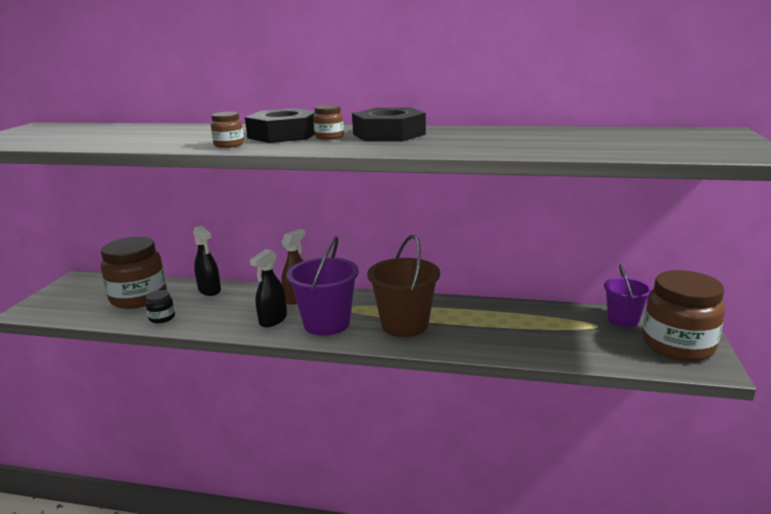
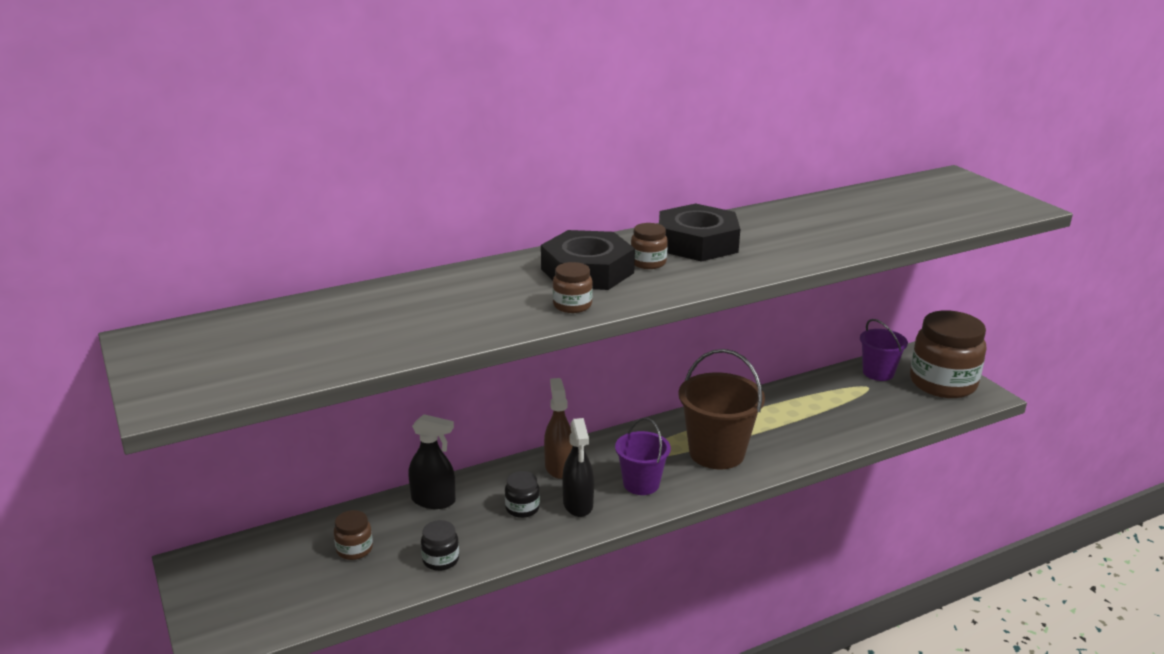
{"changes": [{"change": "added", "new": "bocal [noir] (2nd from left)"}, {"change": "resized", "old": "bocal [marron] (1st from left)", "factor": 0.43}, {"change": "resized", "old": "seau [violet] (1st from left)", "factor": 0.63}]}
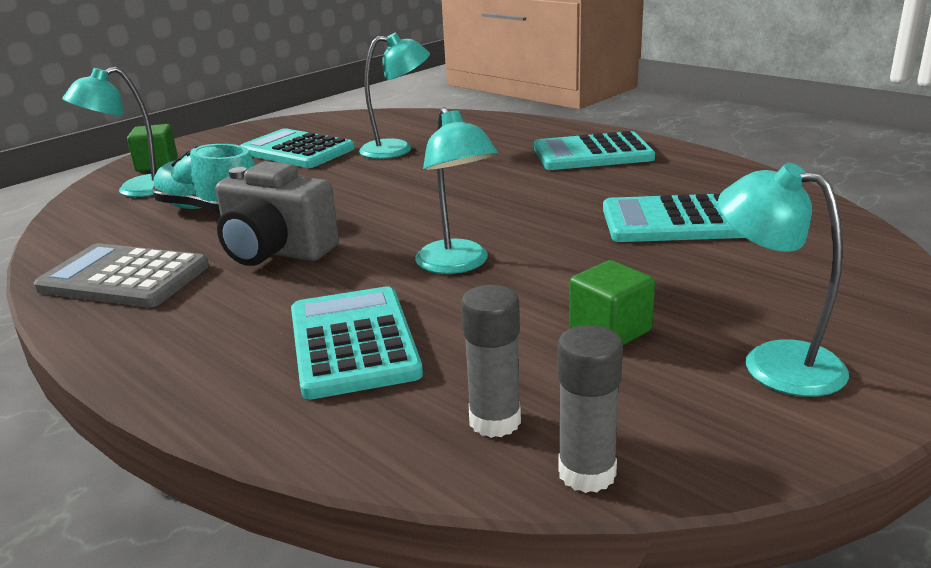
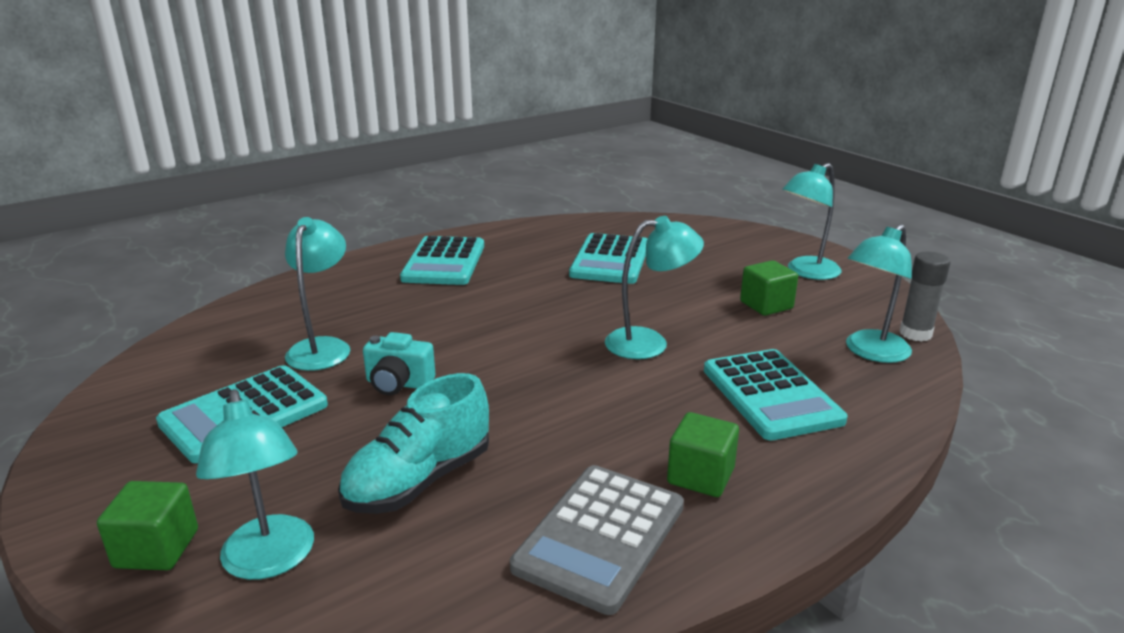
{"changes": [{"change": "removed", "old": "appareil photo [gris]"}, {"change": "added", "new": "appareil photo [turquoise]"}, {"change": "added", "new": "cube [vert] (2nd from left)"}, {"change": "replaced", "old": "bâton de colle [gris] (1st from left)", "new": "lampe [turquoise] (5th from left)"}, {"change": "turned", "old": "calculatrice [turquoise] (2nd from left in the first image)", "degrees": -105}]}
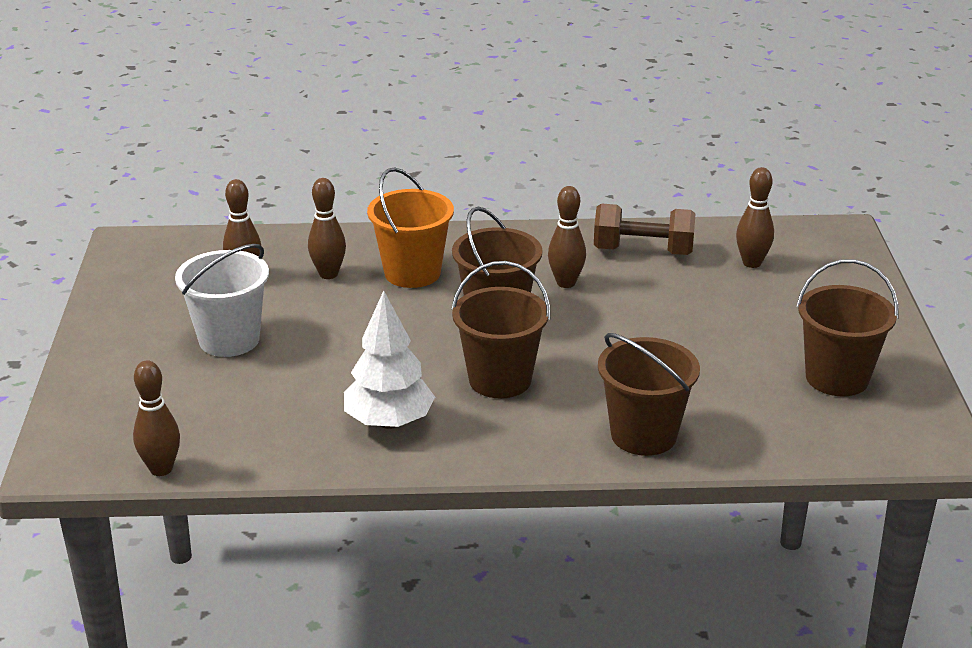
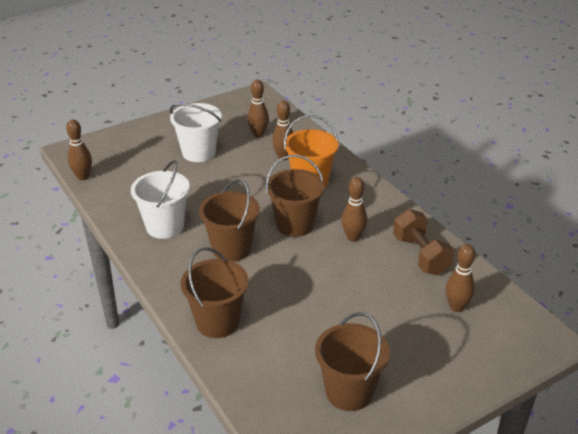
{"changes": [{"change": "replaced", "old": "arbre [blanc]", "new": "seau [blanc] (1st from left)"}]}
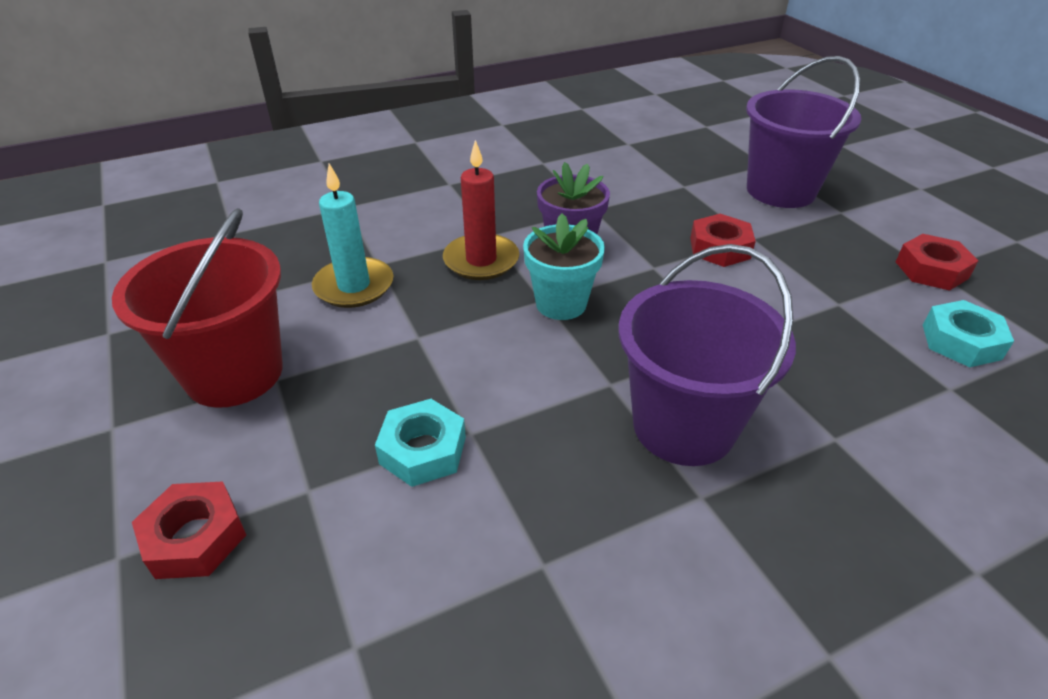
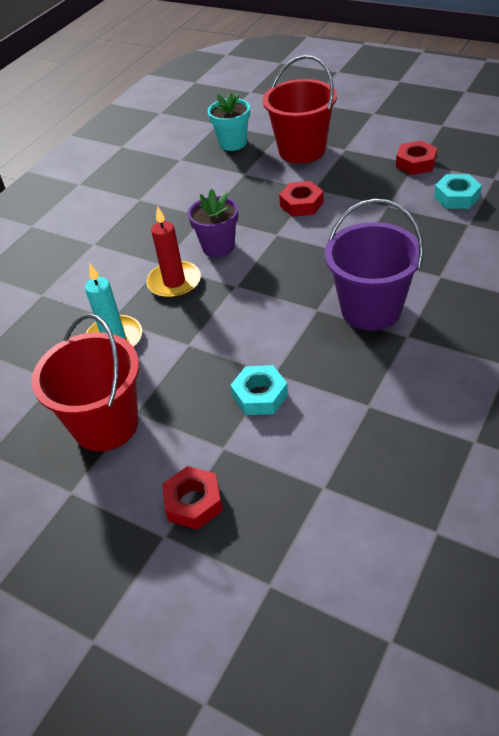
{"changes": [{"change": "moved", "old": "pot de fleurs [turquoise]"}, {"change": "recoloured", "old": "seau [violet] (2nd from left)", "new": "seau [rouge] (2nd from left)"}]}
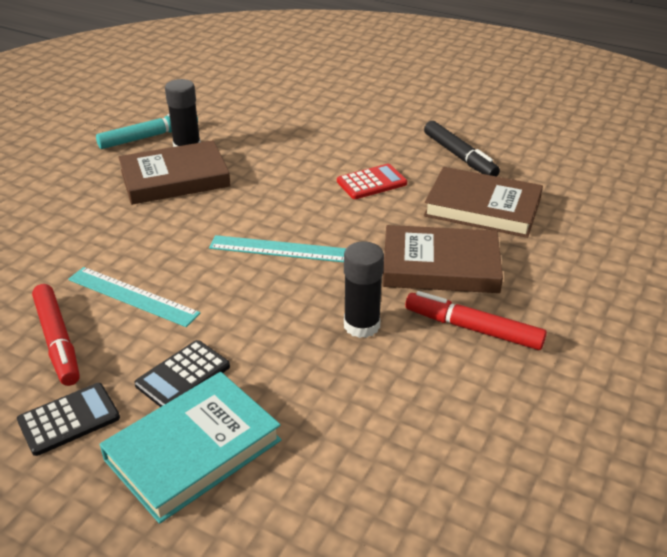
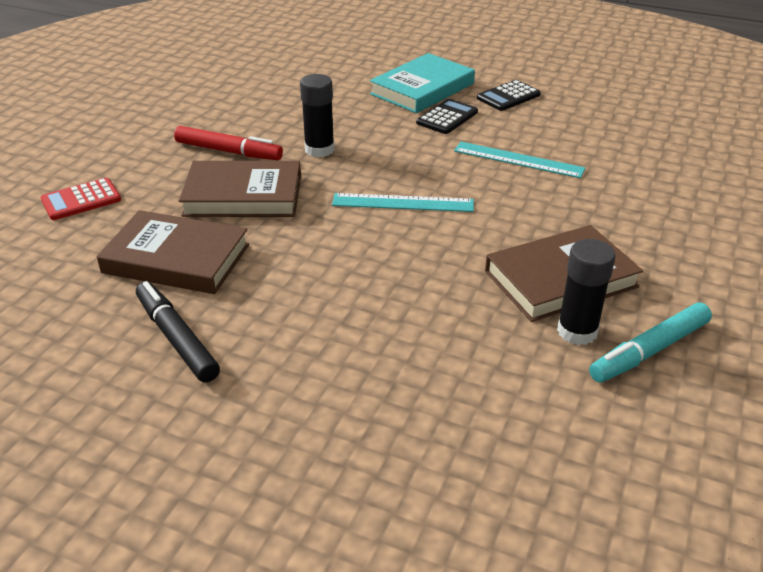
{"changes": [{"change": "removed", "old": "feutre [rouge] (1st from left)"}, {"change": "moved", "old": "calculatrice [rouge]"}]}
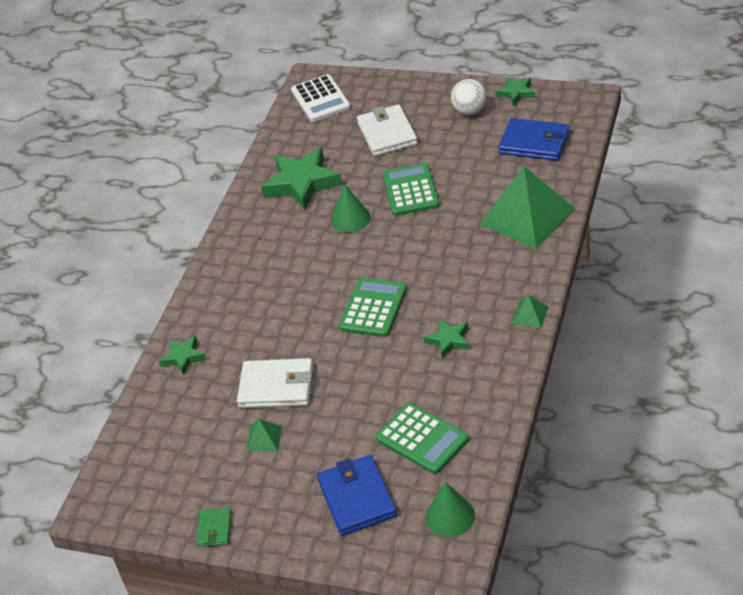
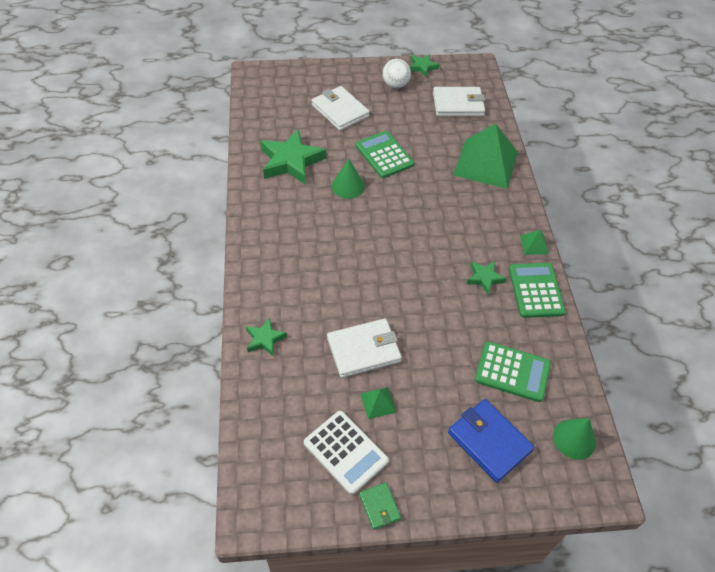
{"changes": [{"change": "moved", "old": "calculatrice [blanc]"}, {"change": "moved", "old": "calculatrice [vert] (1st from left in the first image)", "new": "calculatrice [vert] (3rd from left)"}, {"change": "recoloured", "old": "portefeuille [bleu] (2nd from left)", "new": "portefeuille [blanc] (3rd from left)"}]}
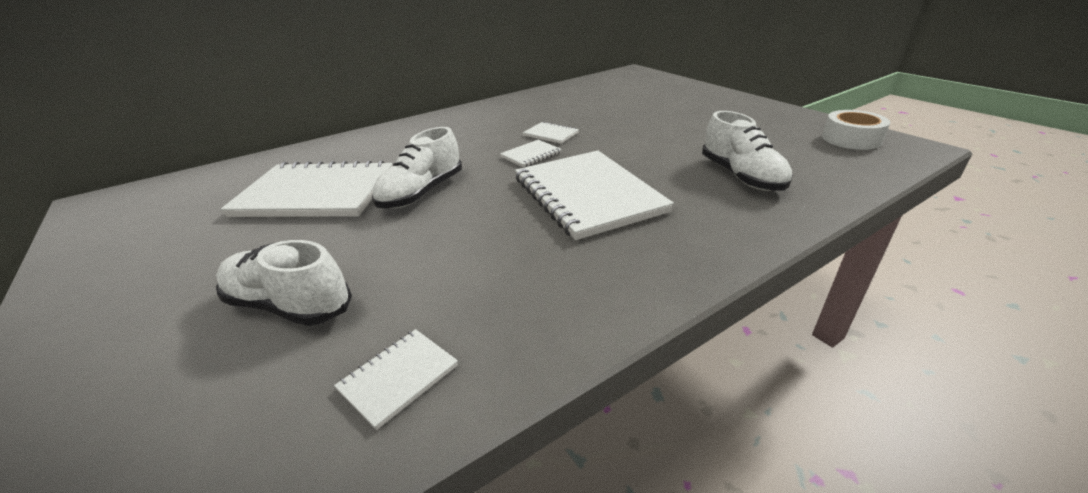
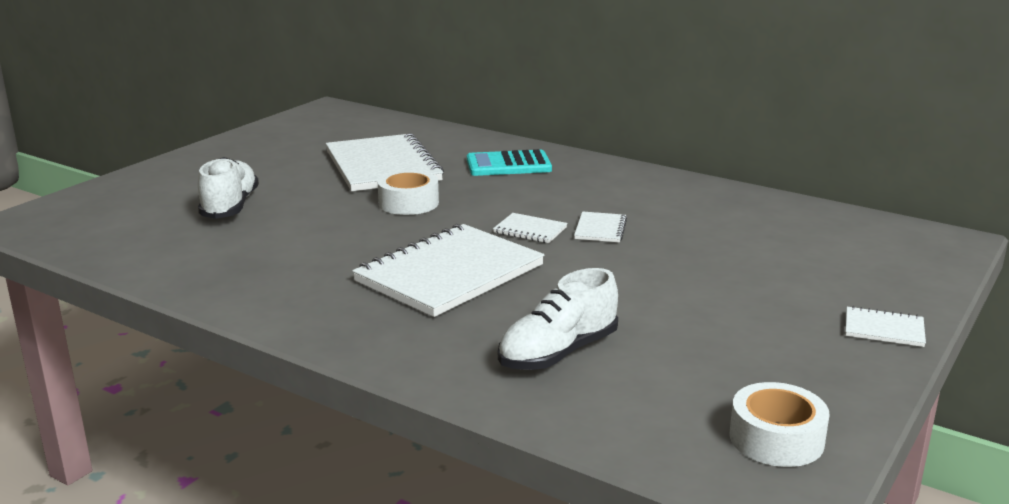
{"changes": [{"change": "added", "new": "calculatrice [turquoise]"}, {"change": "moved", "old": "carnet [blanc] (2nd from left in the first image)", "new": "carnet [blanc] (5th from left)"}, {"change": "replaced", "old": "chaussure [blanc] (2nd from left)", "new": "ruban adhésif [blanc] (1st from left)"}]}
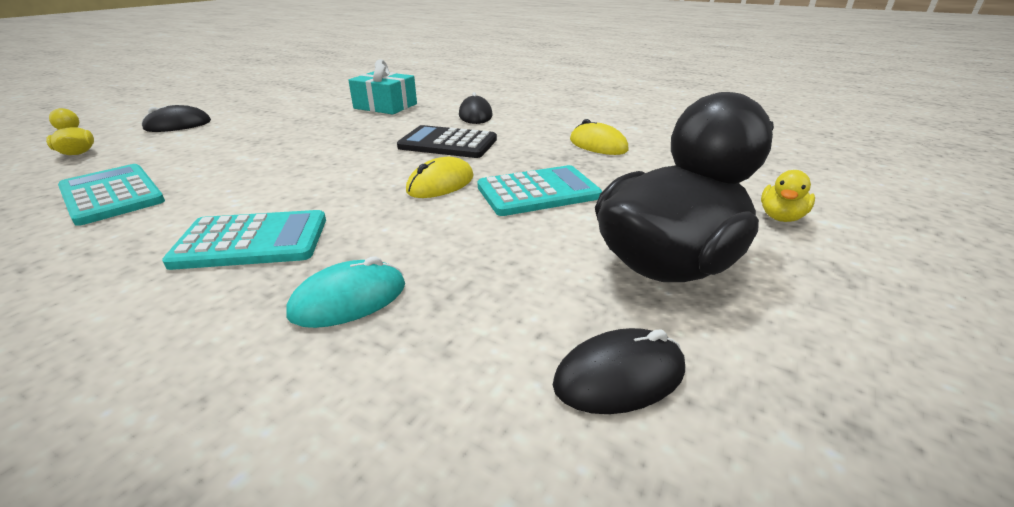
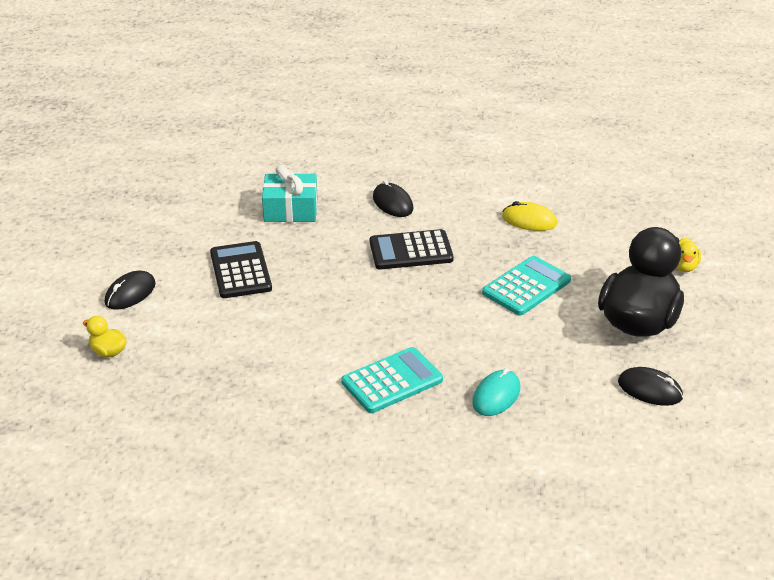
{"changes": [{"change": "removed", "old": "calculatrice [turquoise] (1st from left)"}, {"change": "removed", "old": "souris [jaune] (1st from left)"}, {"change": "added", "new": "calculatrice [noir] (1st from left)"}, {"change": "turned", "old": "souris [noir] (3rd from left)", "degrees": 75}]}
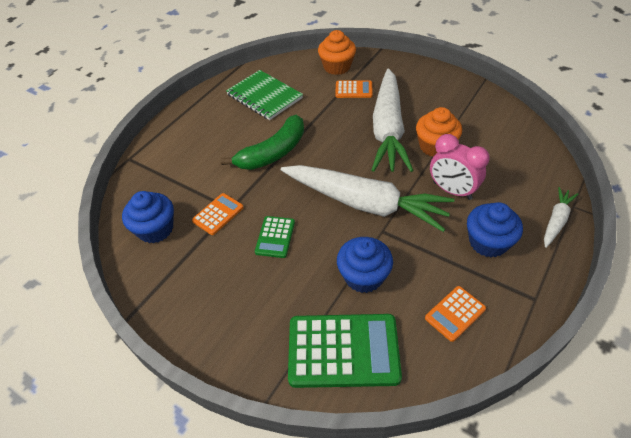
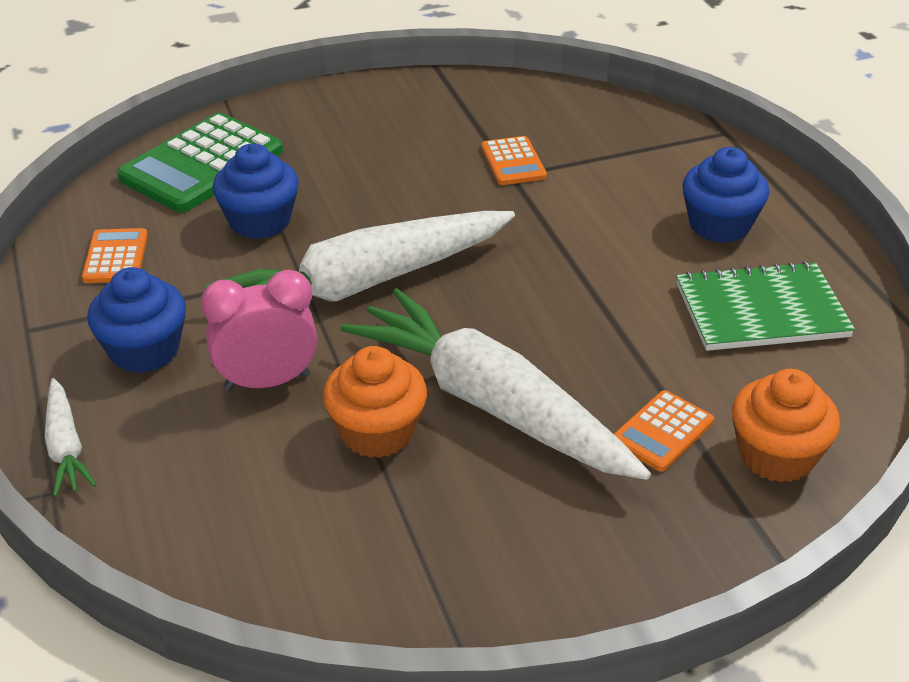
{"changes": [{"change": "removed", "old": "banane [vert]"}, {"change": "removed", "old": "calculatrice [vert] (1st from left)"}, {"change": "moved", "old": "muffin [bleu] (1st from left in the first image)", "new": "muffin [bleu] (3rd from left)"}]}
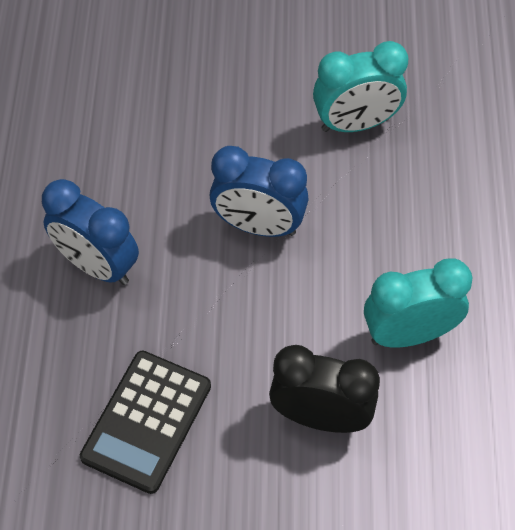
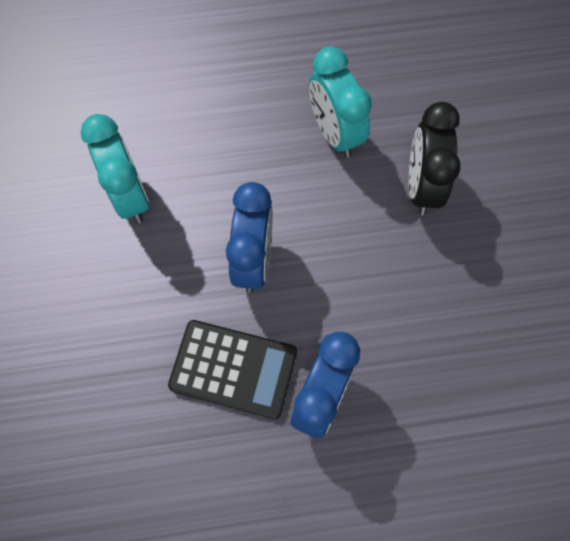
{"changes": [{"change": "moved", "old": "calculatrice [noir]"}]}
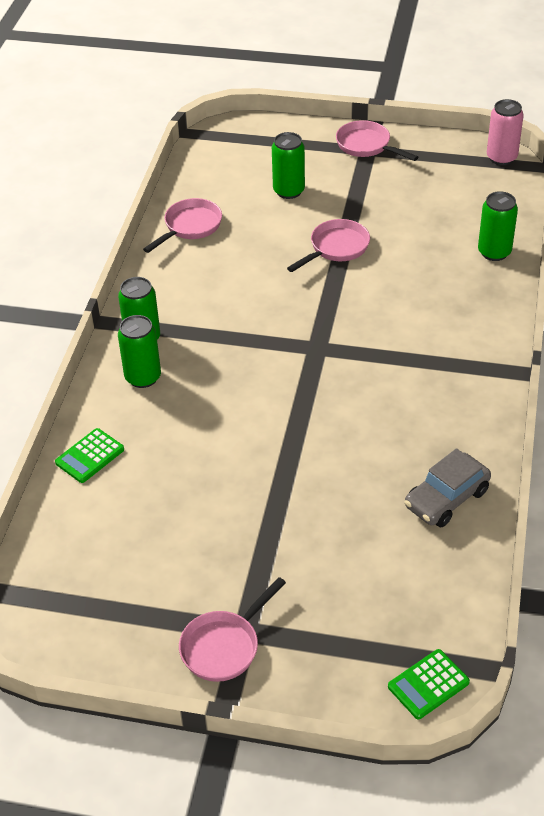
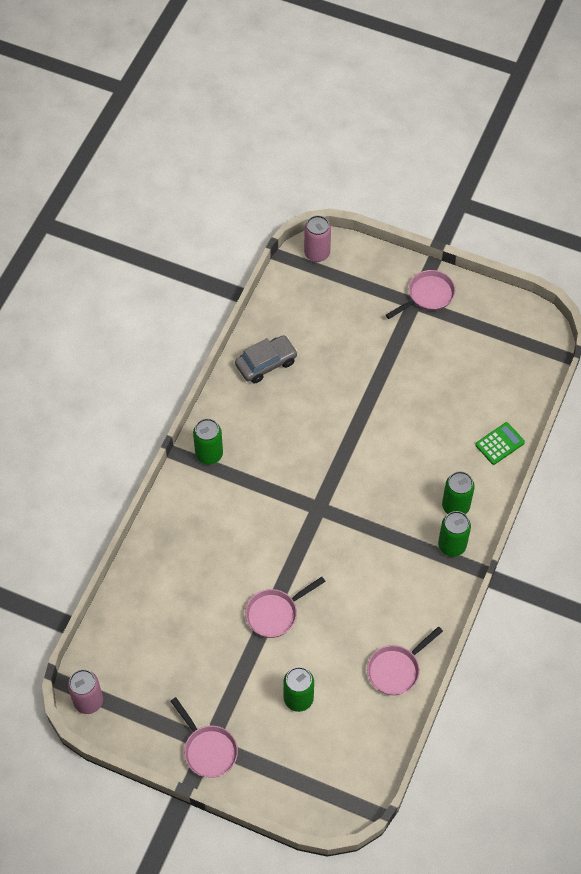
{"changes": [{"change": "moved", "old": "canette [vert] (4th from left in the first image)", "new": "canette [vert] (1st from left)"}, {"change": "replaced", "old": "calculatrice [vert] (2nd from left)", "new": "canette [rose] (2nd from left)"}]}
